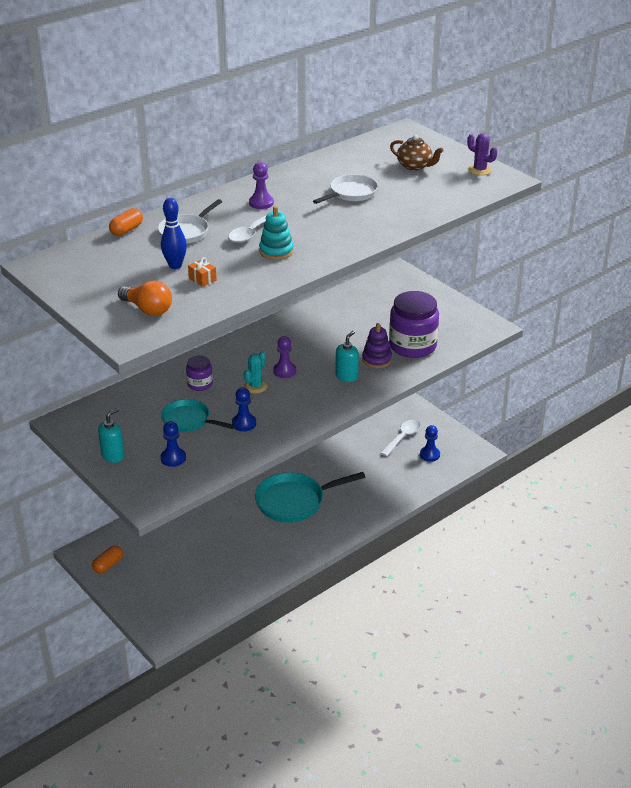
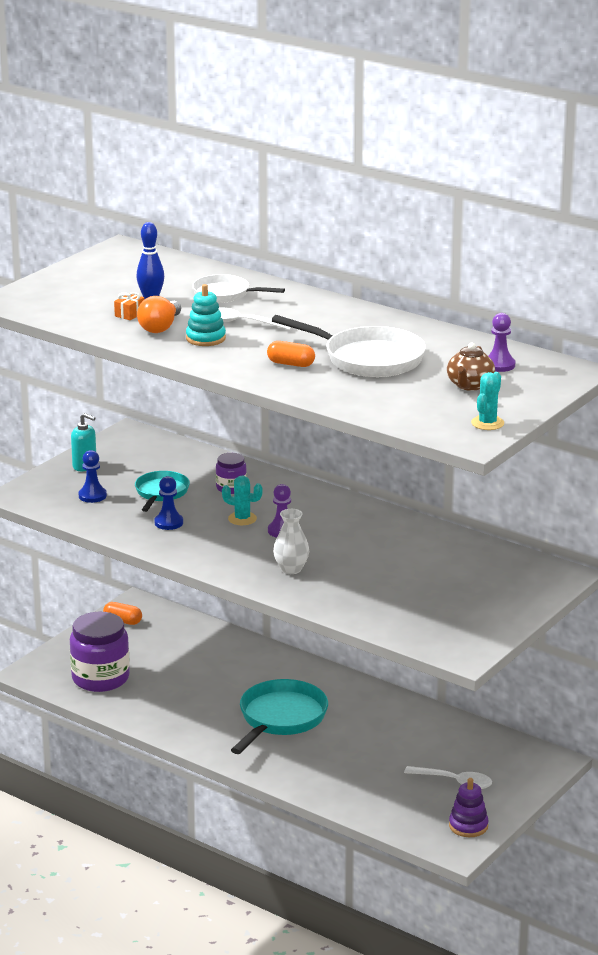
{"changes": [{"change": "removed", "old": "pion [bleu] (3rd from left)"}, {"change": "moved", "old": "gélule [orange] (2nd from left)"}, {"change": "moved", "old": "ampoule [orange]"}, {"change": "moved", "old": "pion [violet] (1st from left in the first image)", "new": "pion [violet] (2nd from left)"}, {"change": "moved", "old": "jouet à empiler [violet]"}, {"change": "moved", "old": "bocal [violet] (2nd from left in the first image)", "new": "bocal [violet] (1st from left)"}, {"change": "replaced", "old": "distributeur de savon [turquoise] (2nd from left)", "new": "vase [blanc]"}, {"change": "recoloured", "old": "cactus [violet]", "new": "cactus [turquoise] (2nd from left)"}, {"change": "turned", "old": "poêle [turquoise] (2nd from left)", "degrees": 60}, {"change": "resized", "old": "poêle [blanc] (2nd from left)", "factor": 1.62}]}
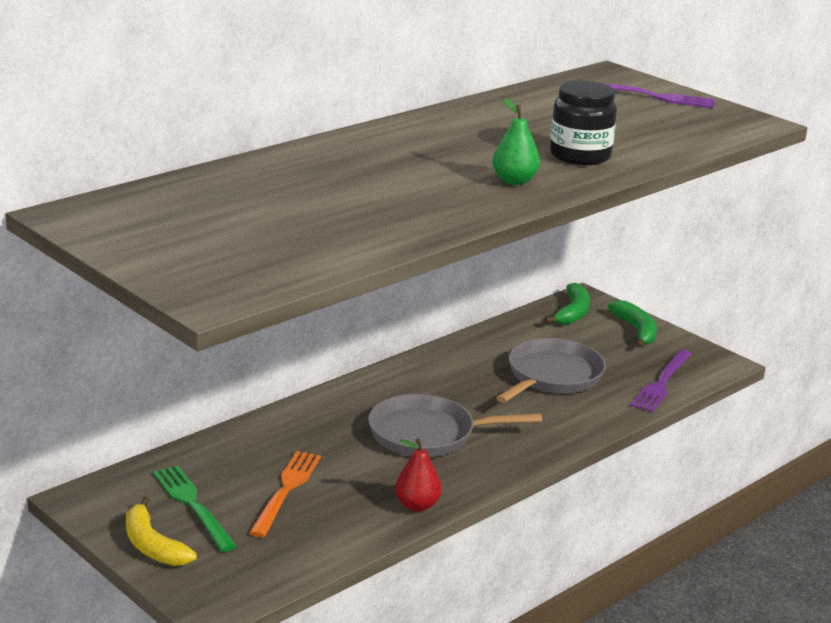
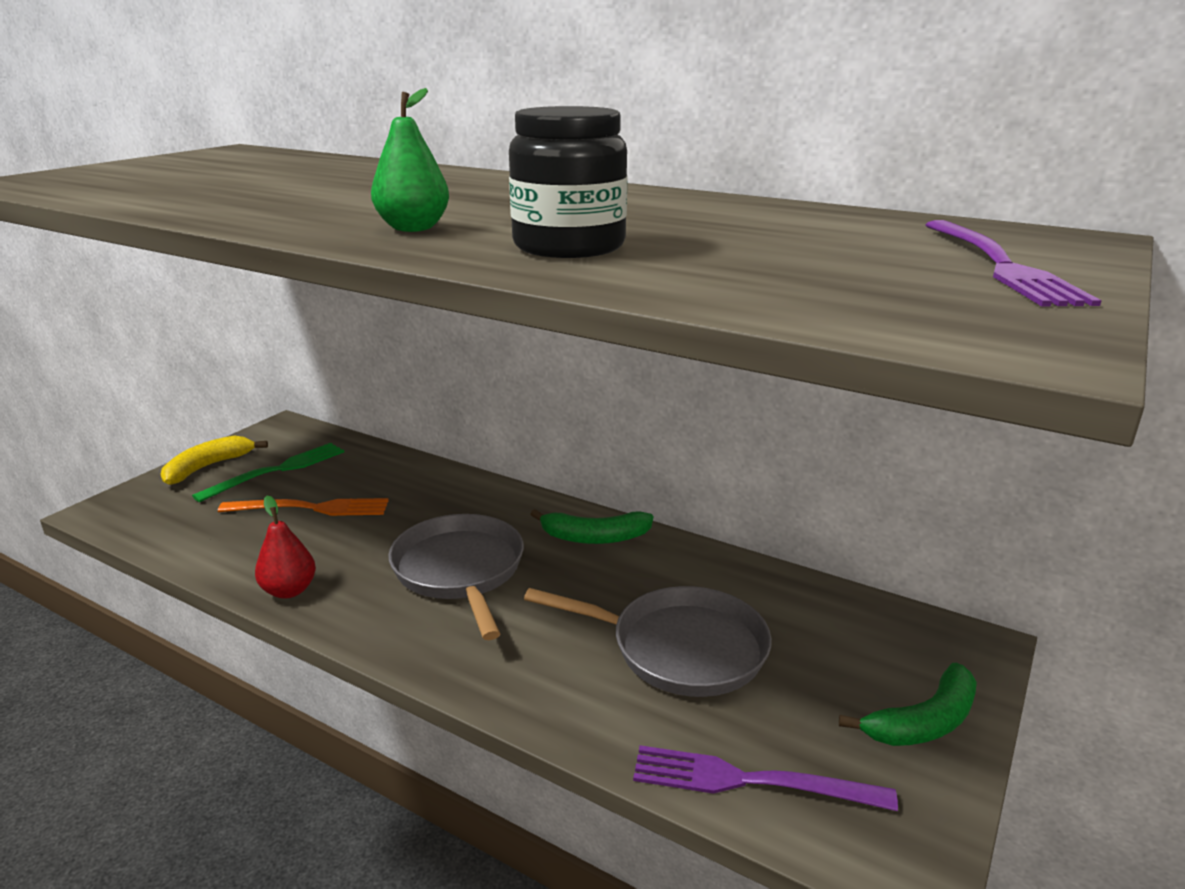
{"changes": [{"change": "moved", "old": "banane [vert] (1st from left)"}]}
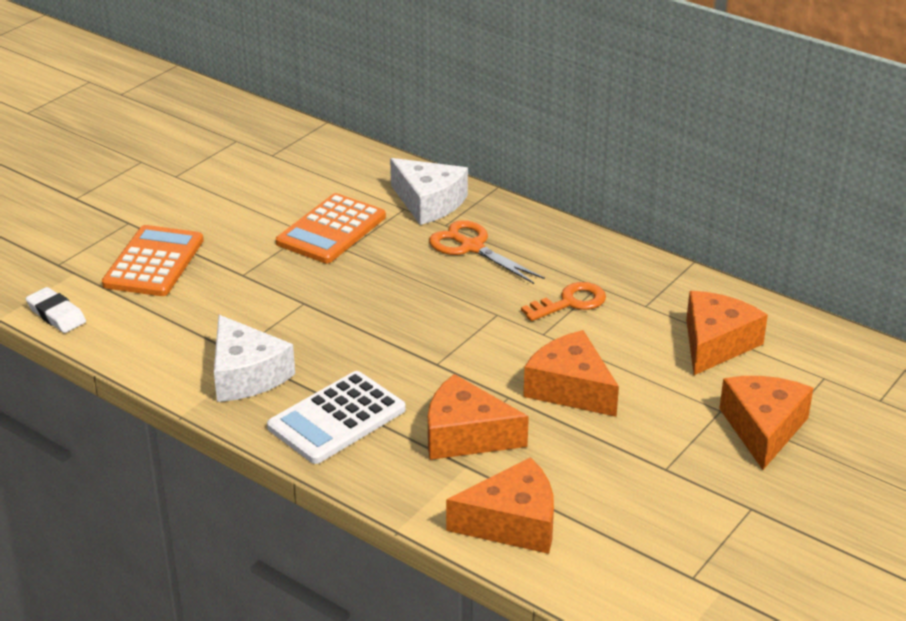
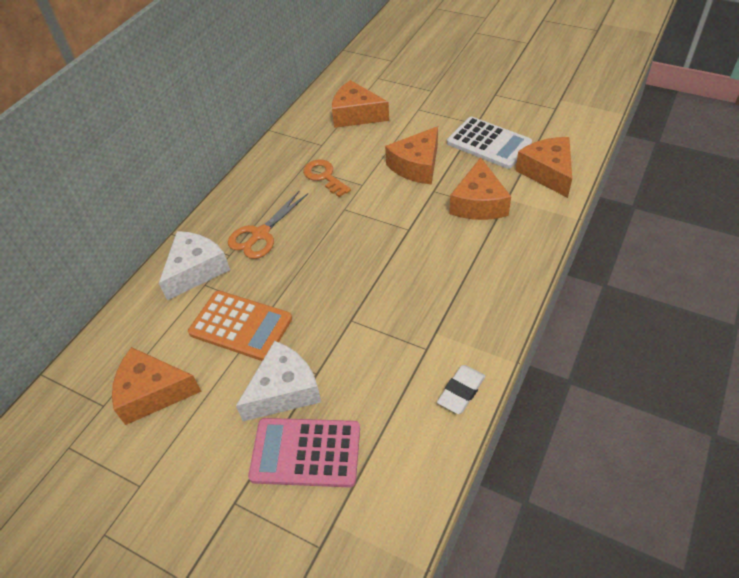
{"changes": [{"change": "moved", "old": "gomme [blanc]"}, {"change": "moved", "old": "fromage [blanc] (1st from left in the first image)", "new": "fromage [blanc] (2nd from left)"}, {"change": "moved", "old": "calculatrice [blanc]"}, {"change": "moved", "old": "fromage [orange] (5th from left in the first image)", "new": "fromage [orange] (1st from left)"}, {"change": "recoloured", "old": "calculatrice [orange] (1st from left)", "new": "calculatrice [rose]"}]}
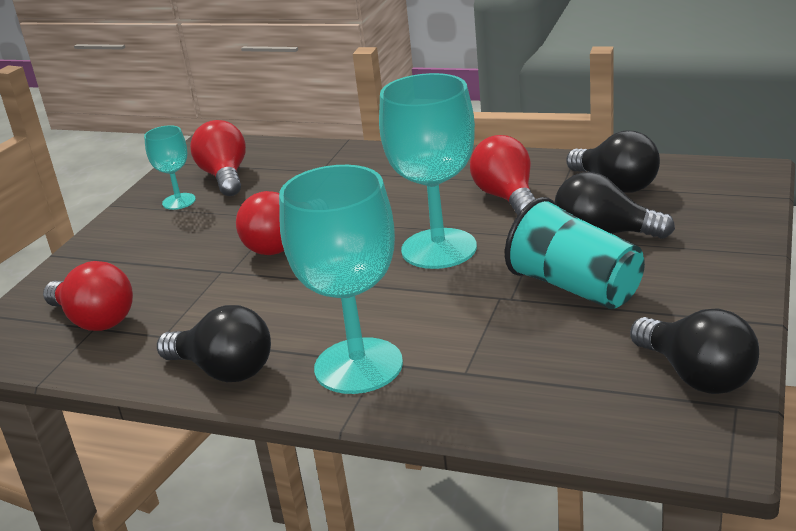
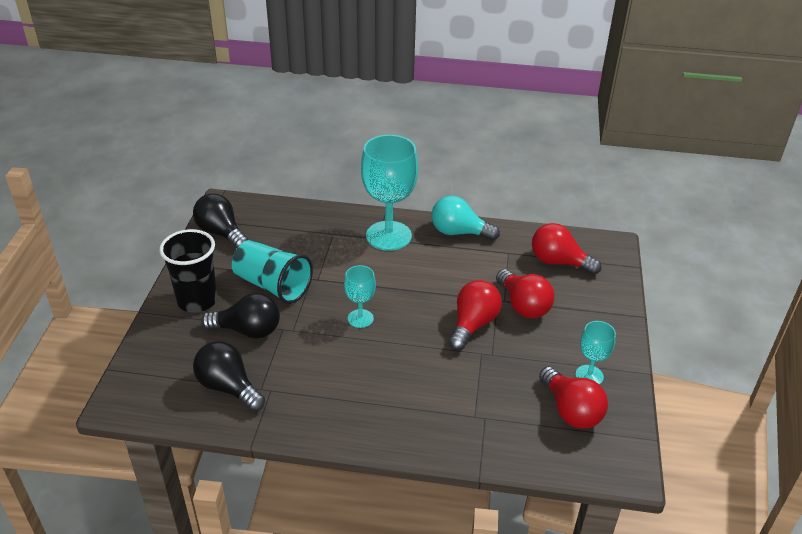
{"changes": [{"change": "added", "new": "gobelet [noir]"}, {"change": "moved", "old": "ampoule [rouge] (4th from left in the first image)", "new": "ampoule [rouge] (2nd from left)"}, {"change": "recoloured", "old": "ampoule [noir] (1st from left)", "new": "ampoule [turquoise]"}, {"change": "resized", "old": "verre à pied [turquoise] (3rd from left in the first image)", "factor": 0.51}]}
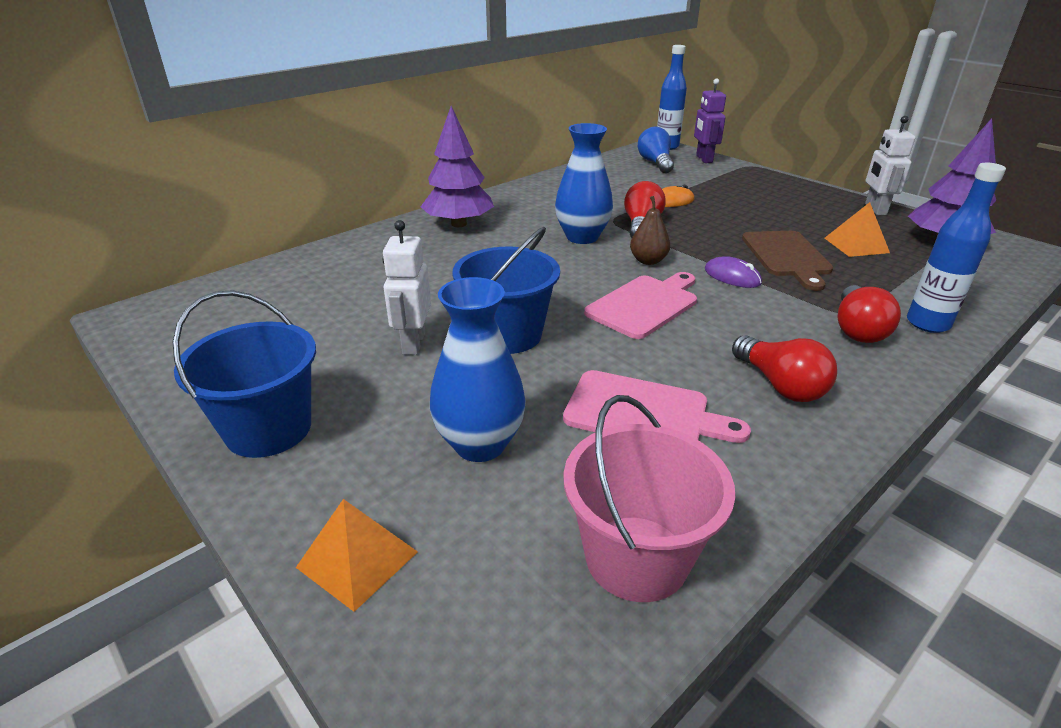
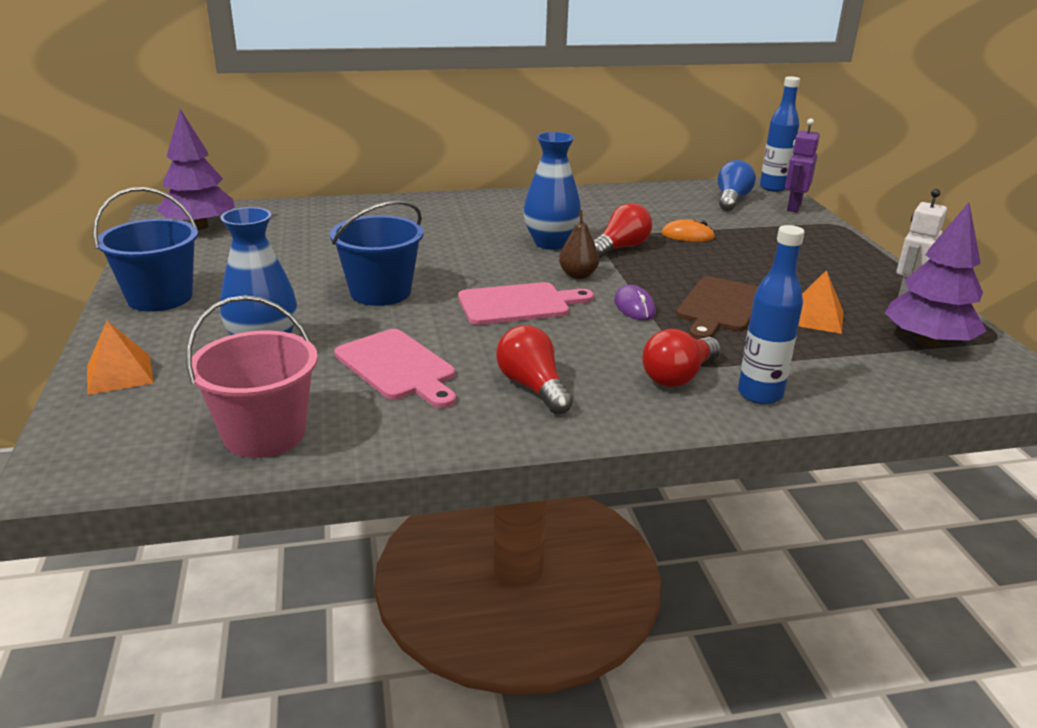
{"changes": [{"change": "removed", "old": "robot [blanc] (1st from left)"}, {"change": "moved", "old": "arbre [violet] (1st from left)"}, {"change": "turned", "old": "ampoule [rouge] (2nd from left in the first image)", "degrees": 150}]}
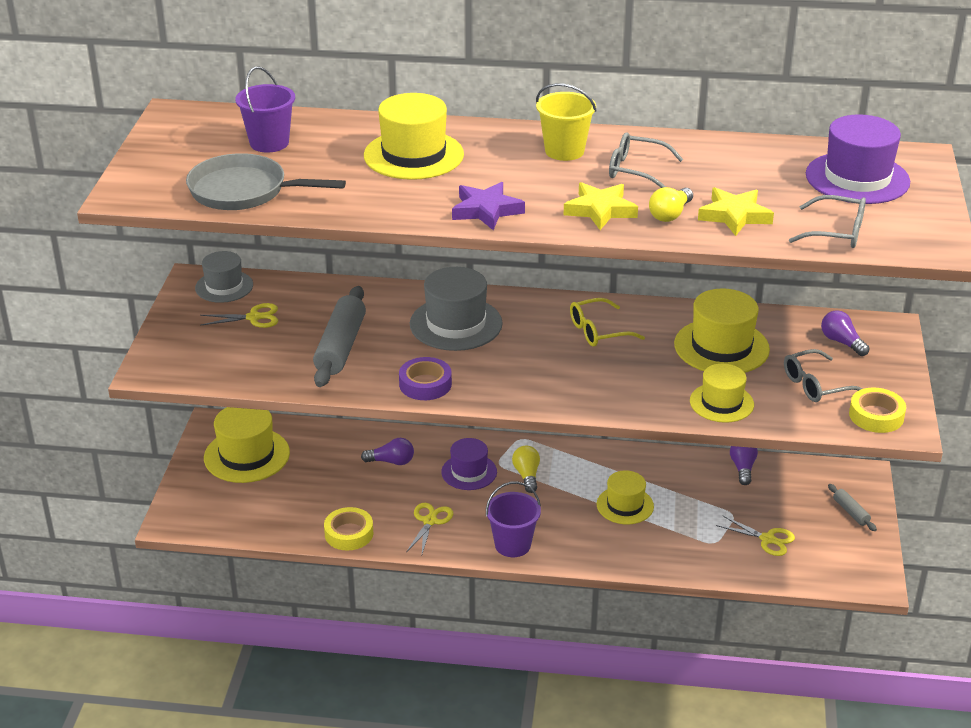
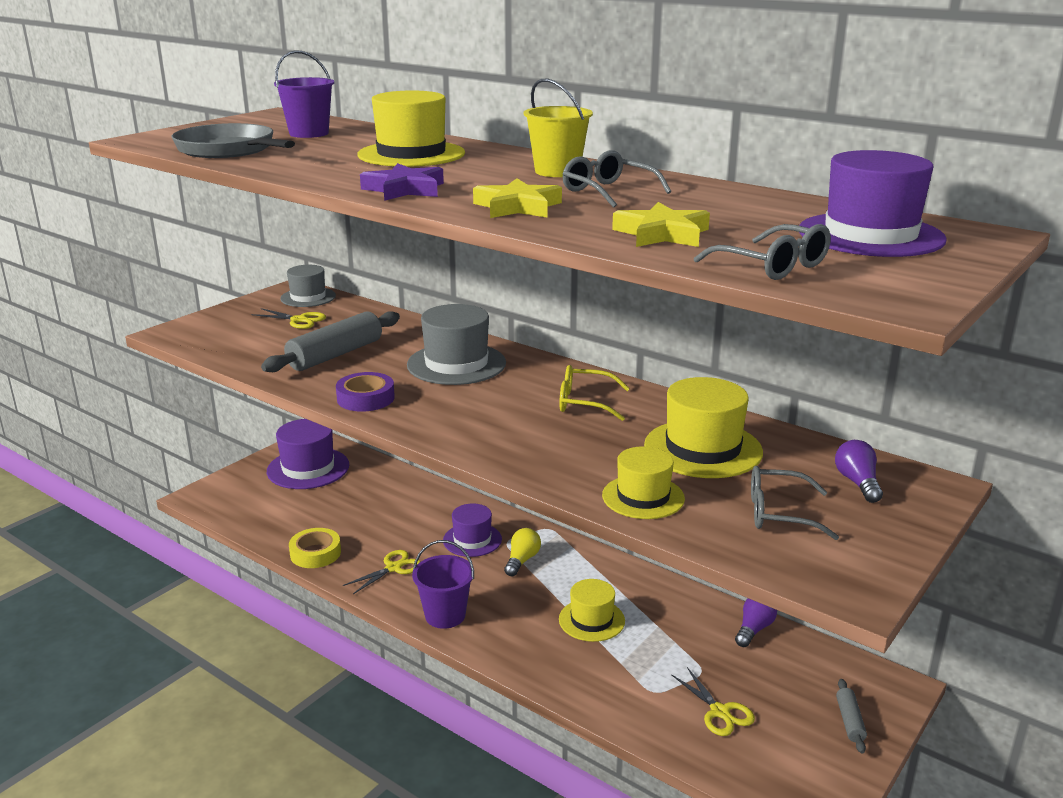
{"changes": [{"change": "removed", "old": "ampoule [violet] (1st from left)"}, {"change": "removed", "old": "ampoule [jaune] (2nd from left)"}, {"change": "removed", "old": "ruban adhésif [jaune] (2nd from left)"}, {"change": "recoloured", "old": "chapeau [jaune] (1st from left)", "new": "chapeau [violet] (1st from left)"}]}
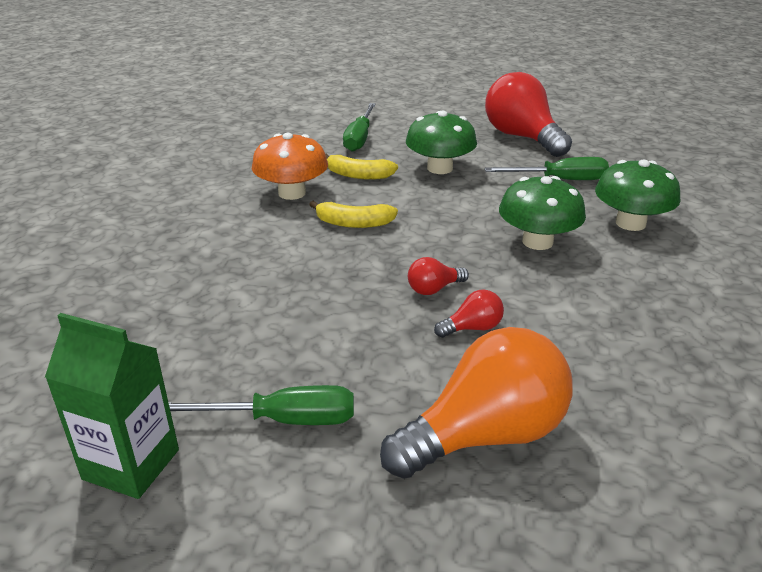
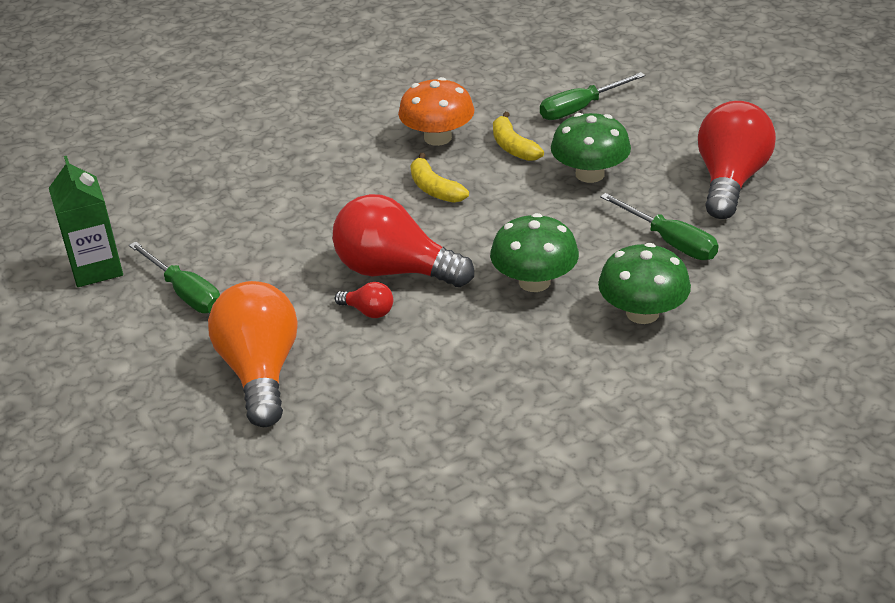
{"changes": [{"change": "turned", "old": "ampoule [orange]", "degrees": -120}, {"change": "resized", "old": "ampoule [rouge] (1st from left in the first image)", "factor": 2.32}]}
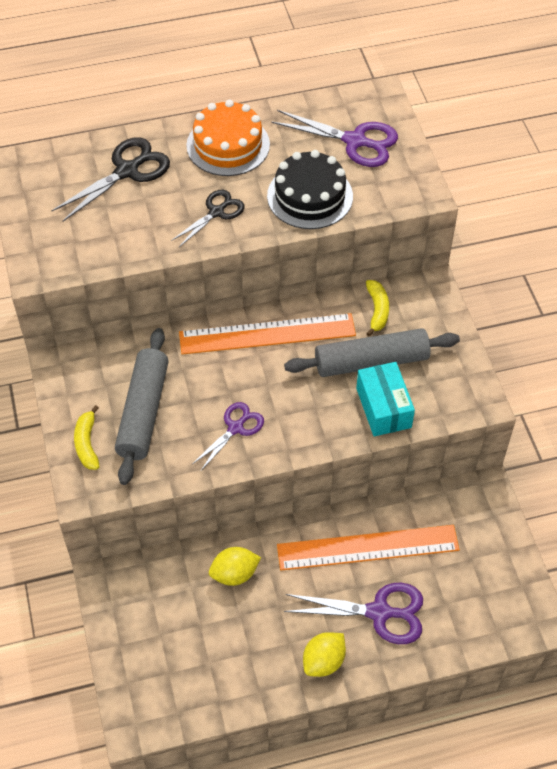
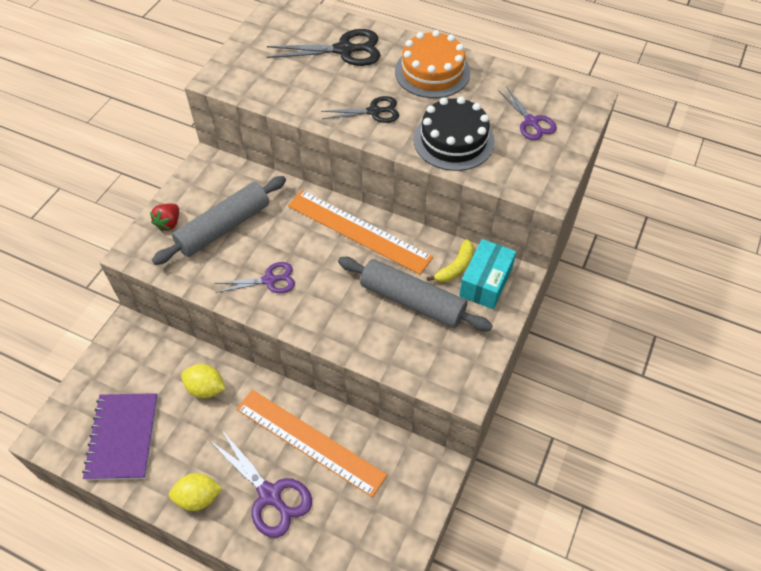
{"changes": [{"change": "added", "new": "carnet [violet]"}, {"change": "moved", "old": "boîte [turquoise]"}, {"change": "replaced", "old": "banane [jaune] (1st from left)", "new": "fraise [rouge]"}, {"change": "resized", "old": "ciseaux [violet] (2nd from left in the first image)", "factor": 0.64}]}
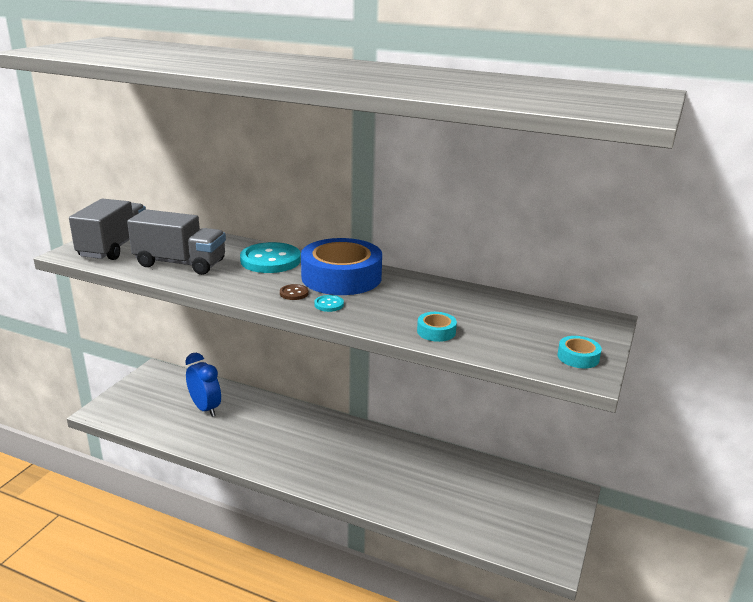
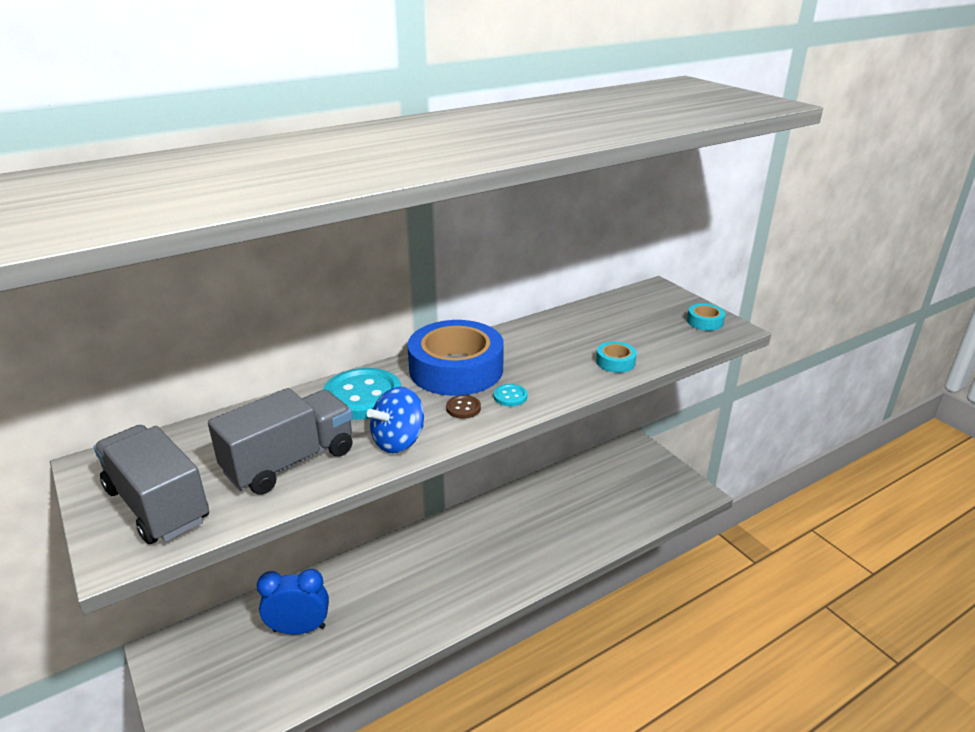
{"changes": [{"change": "added", "new": "toupie [bleu]"}]}
